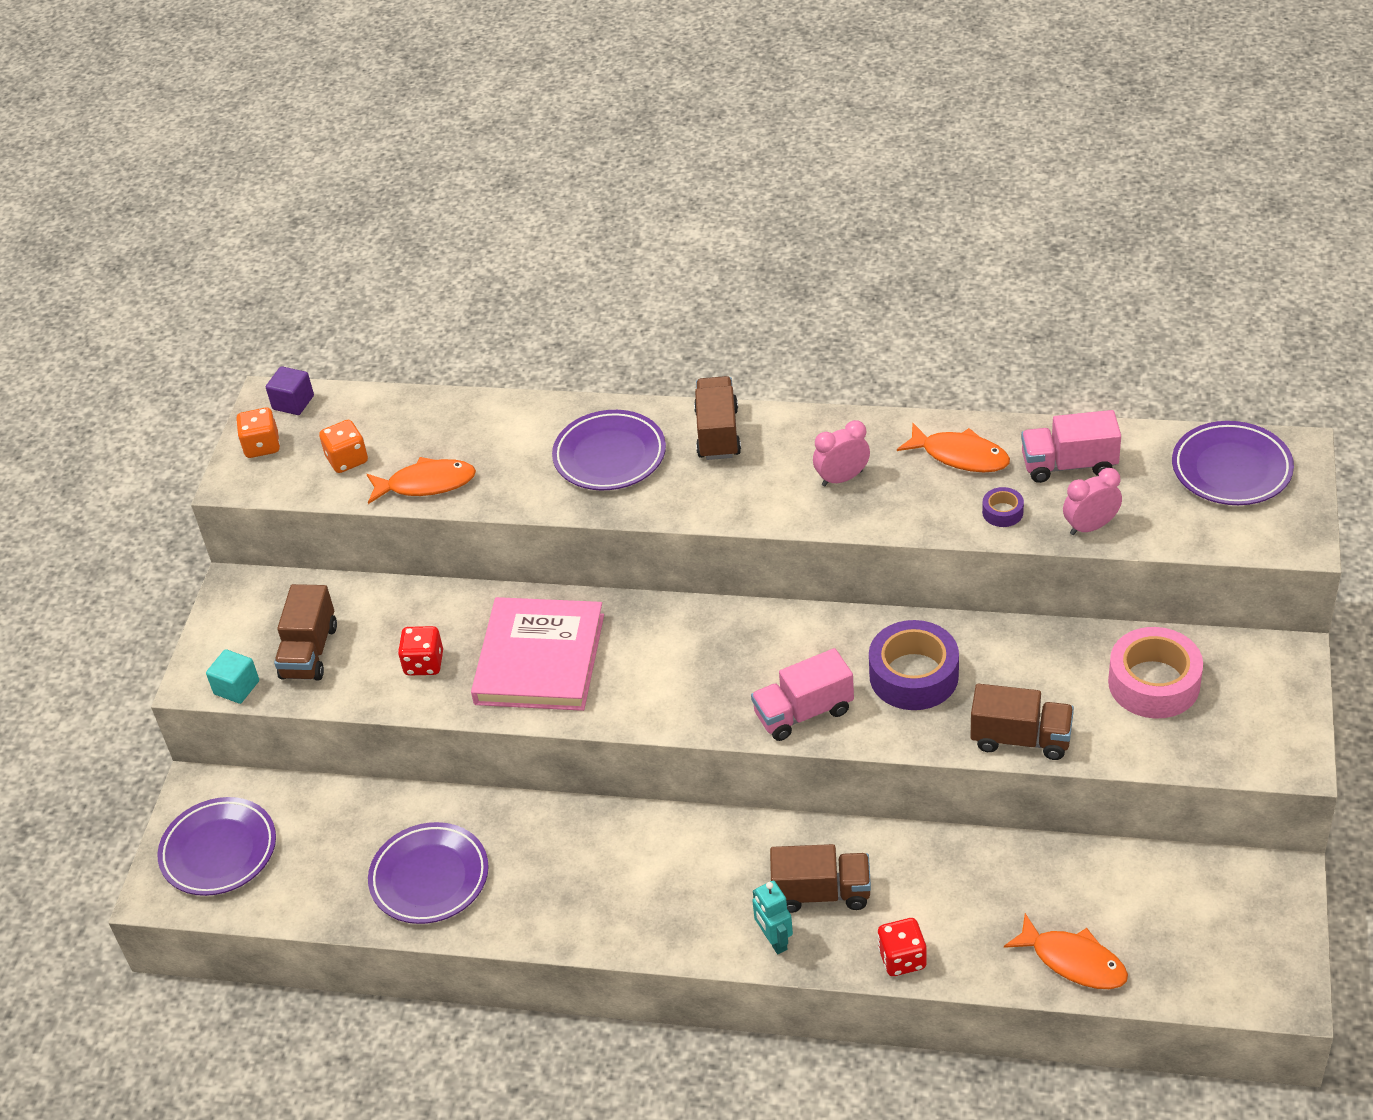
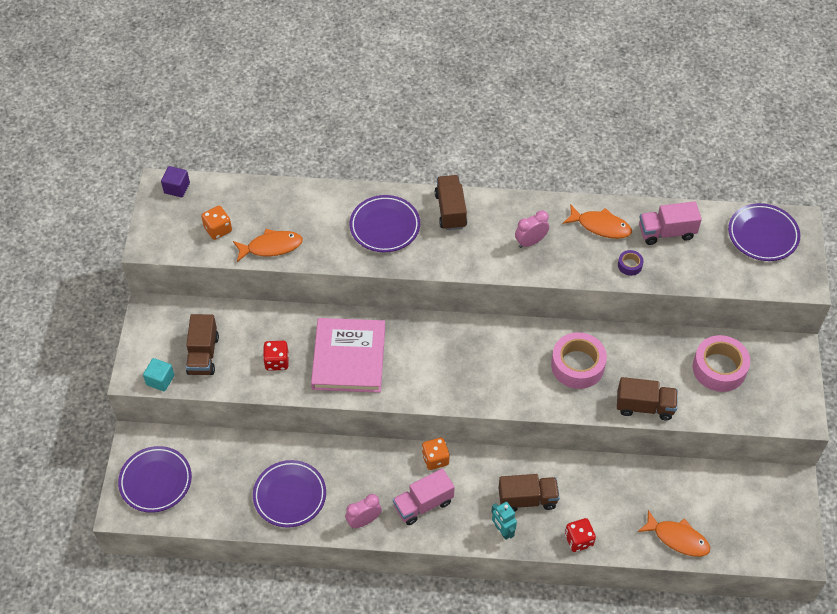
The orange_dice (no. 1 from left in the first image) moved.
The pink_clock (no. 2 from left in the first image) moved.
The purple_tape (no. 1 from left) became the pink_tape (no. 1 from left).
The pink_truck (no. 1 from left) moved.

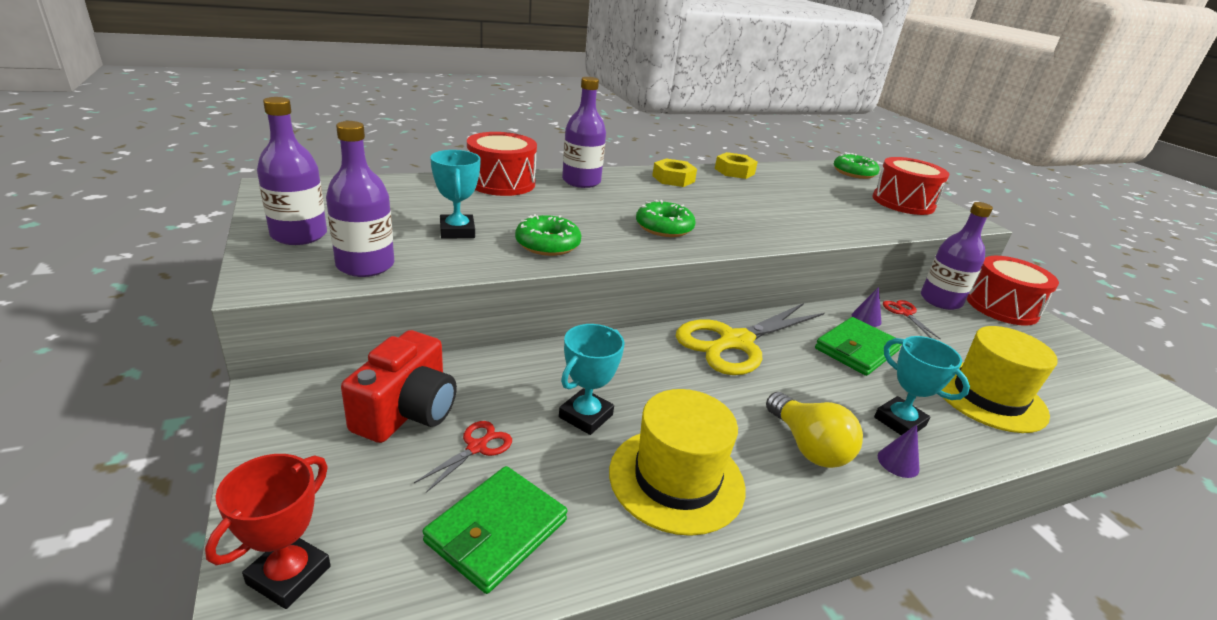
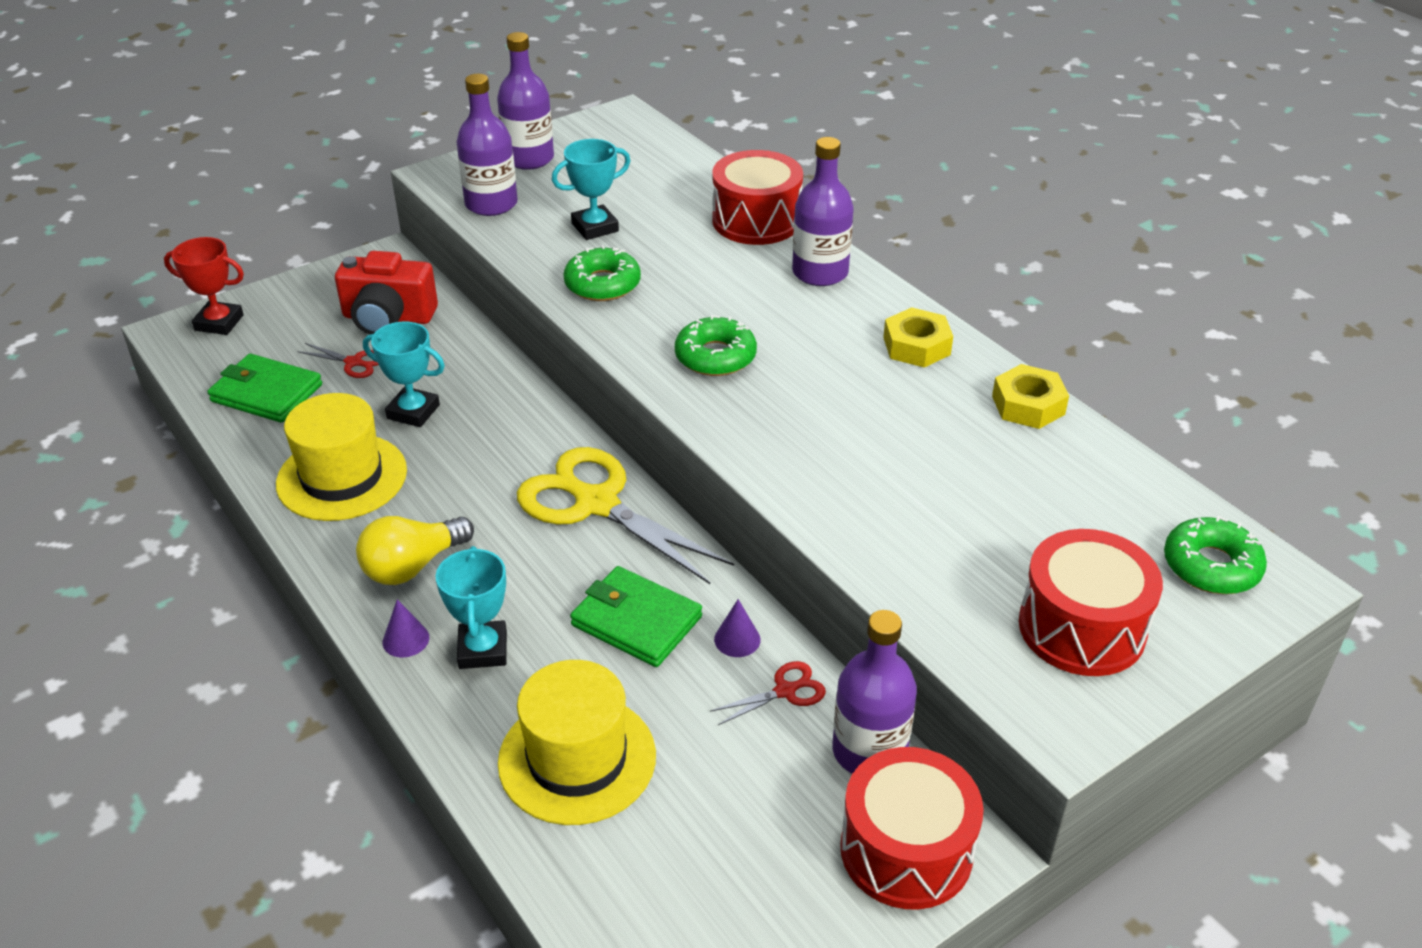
The turquoise_trophy (no. 3 from left in the first image) turned 45 degrees counterclockwise.

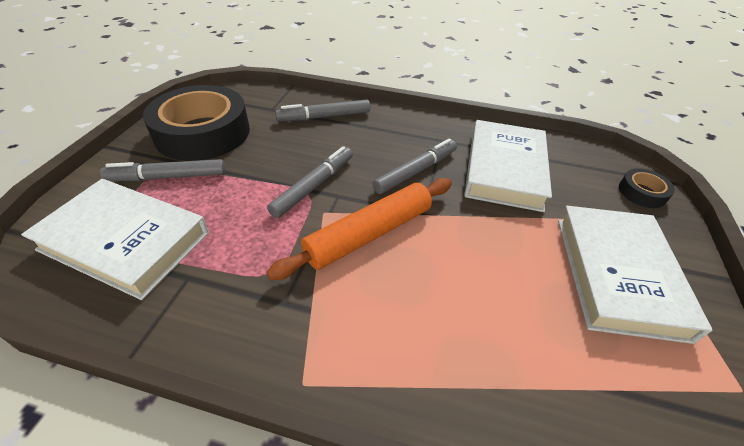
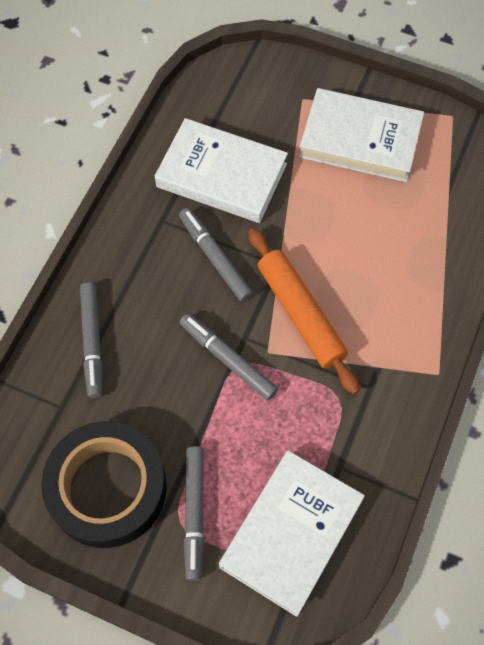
The black_tape (no. 2 from left) disappeared.

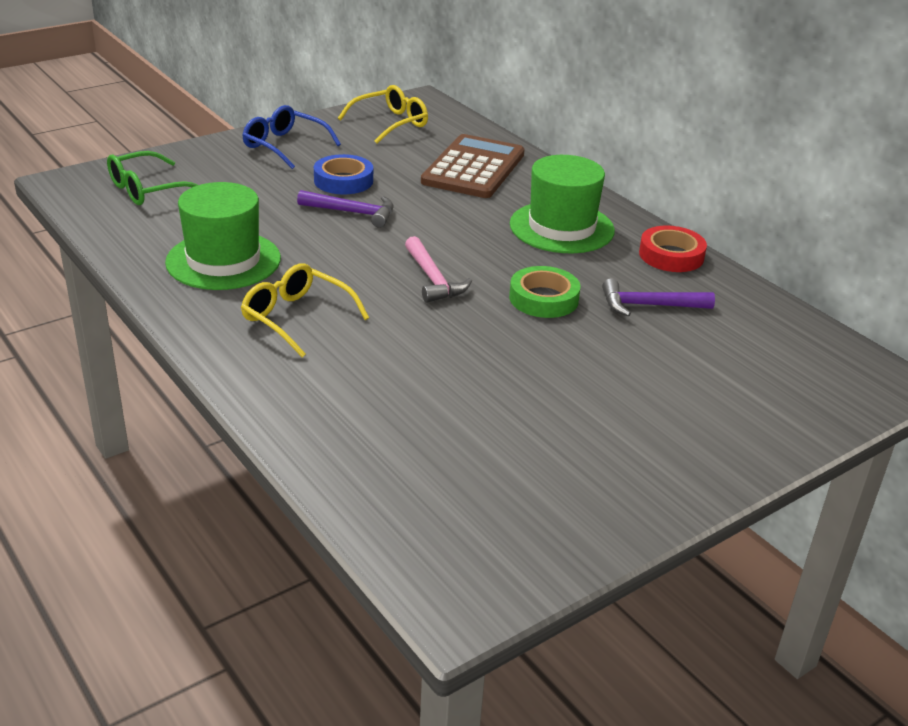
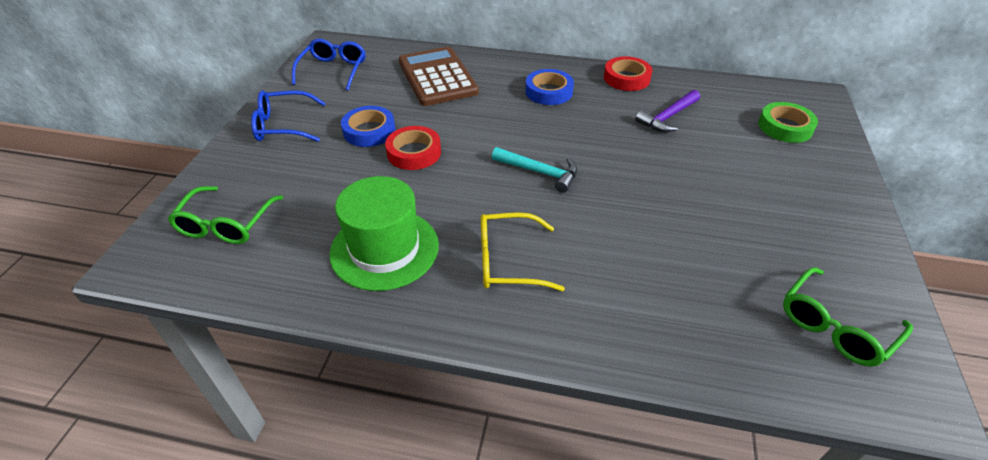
The yellow_glasses (no. 2 from left) became the blue_glasses (no. 2 from left).
The green_hat (no. 2 from left) was replaced by the blue_tape (no. 2 from left).
The purple_hammer (no. 1 from left) was replaced by the red_tape (no. 1 from left).
The pink_hammer became the turquoise_hammer.
The green_tape moved.
The green_glasses (no. 2 from left) appeared.

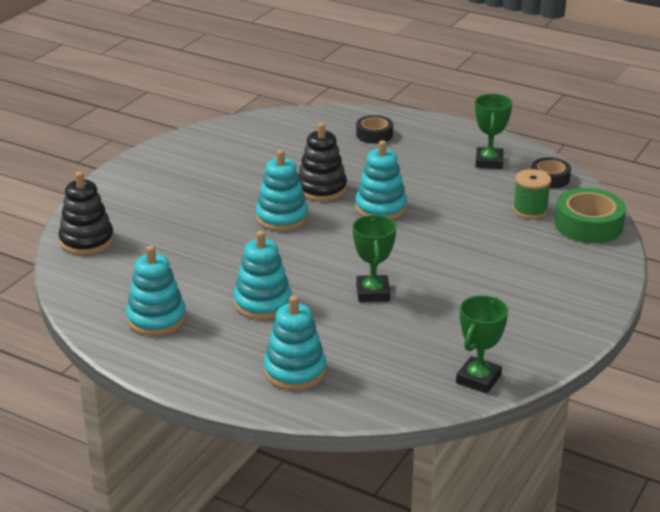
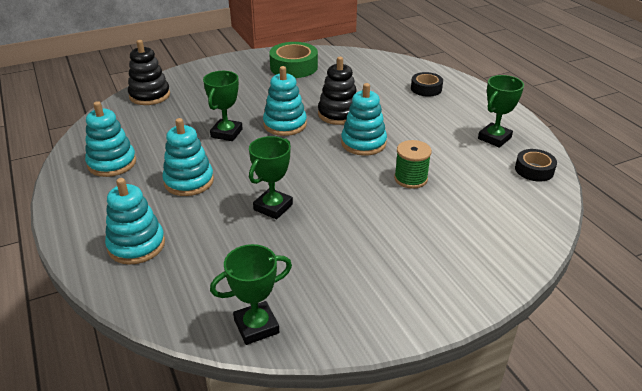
The green_spool moved.
The green_tape moved.
The green_trophy (no. 1 from left) appeared.

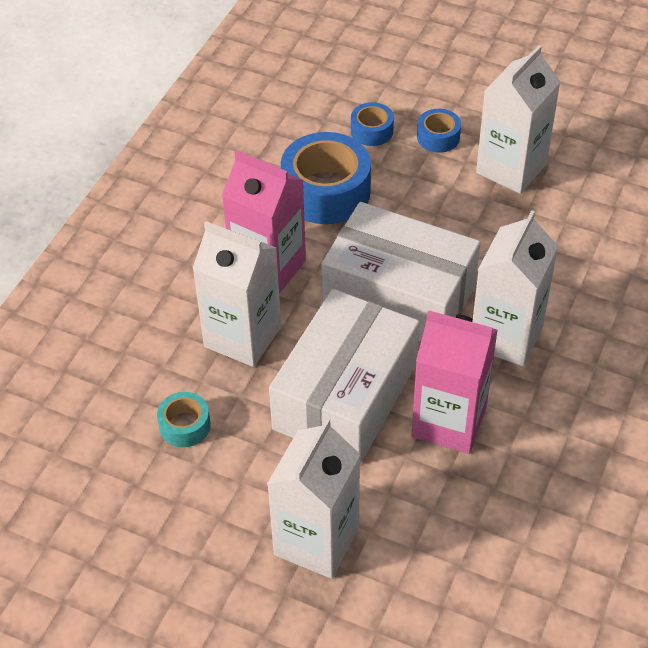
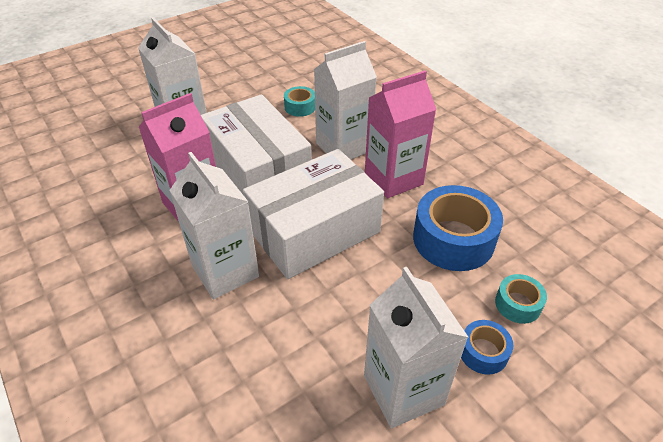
The blue_tape (no. 2 from left) became the turquoise_tape (no. 2 from left).

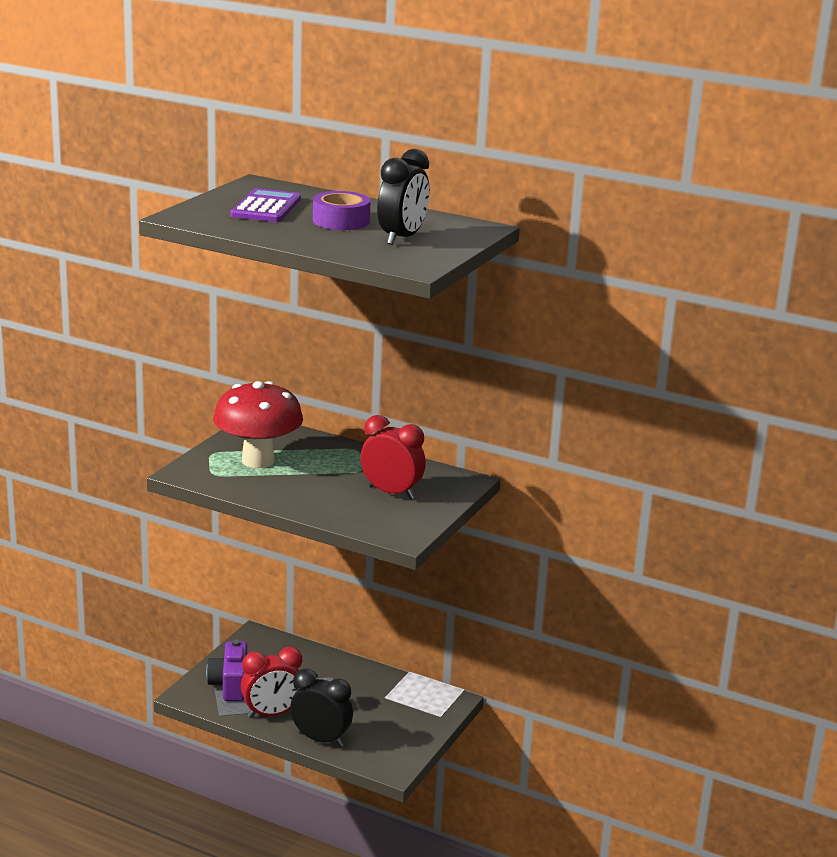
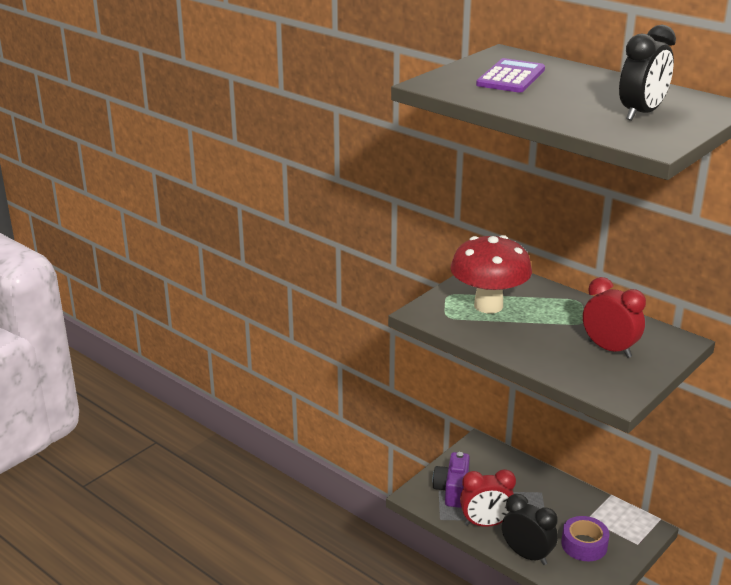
The purple_tape moved.

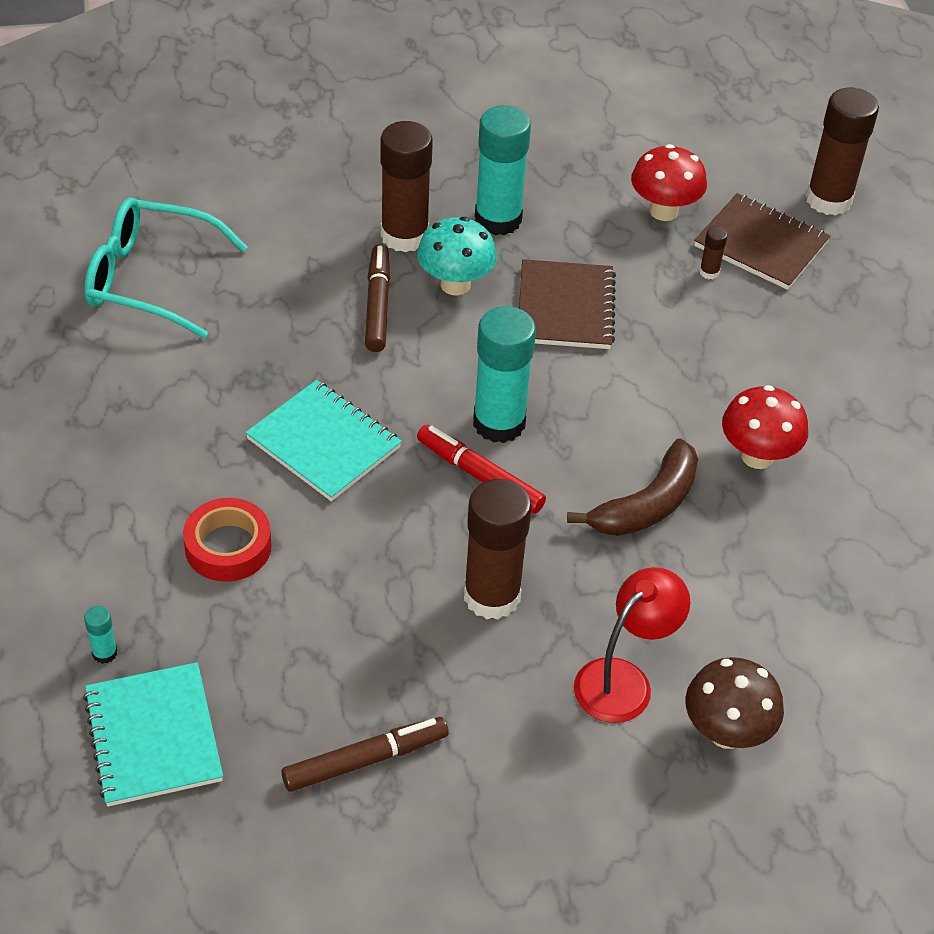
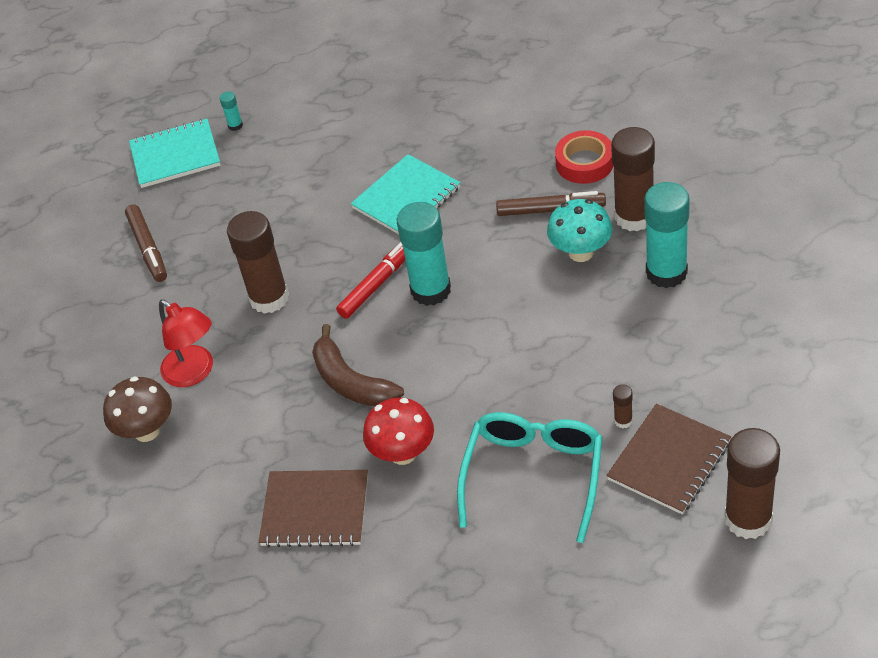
The red_mushroom (no. 1 from left) disappeared.
The turquoise_glasses moved.
The brown_notebook (no. 1 from left) moved.
The red_tape moved.

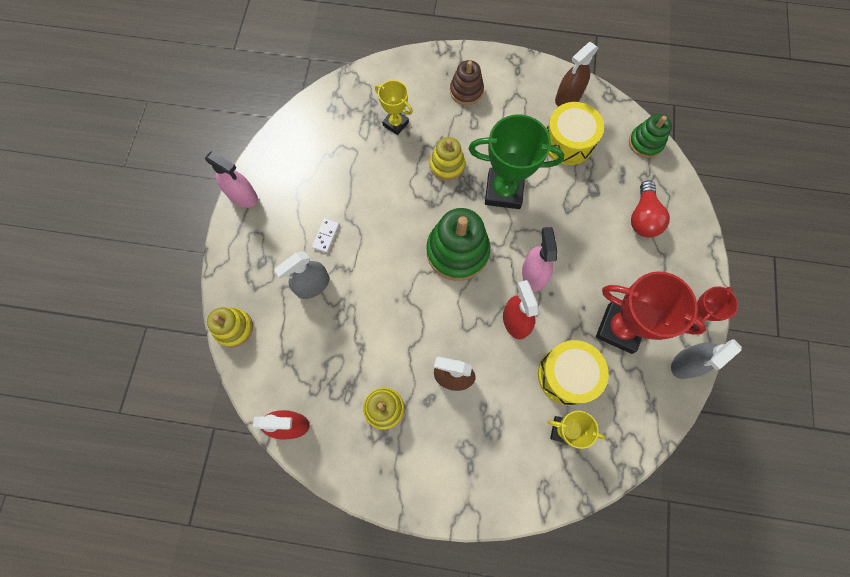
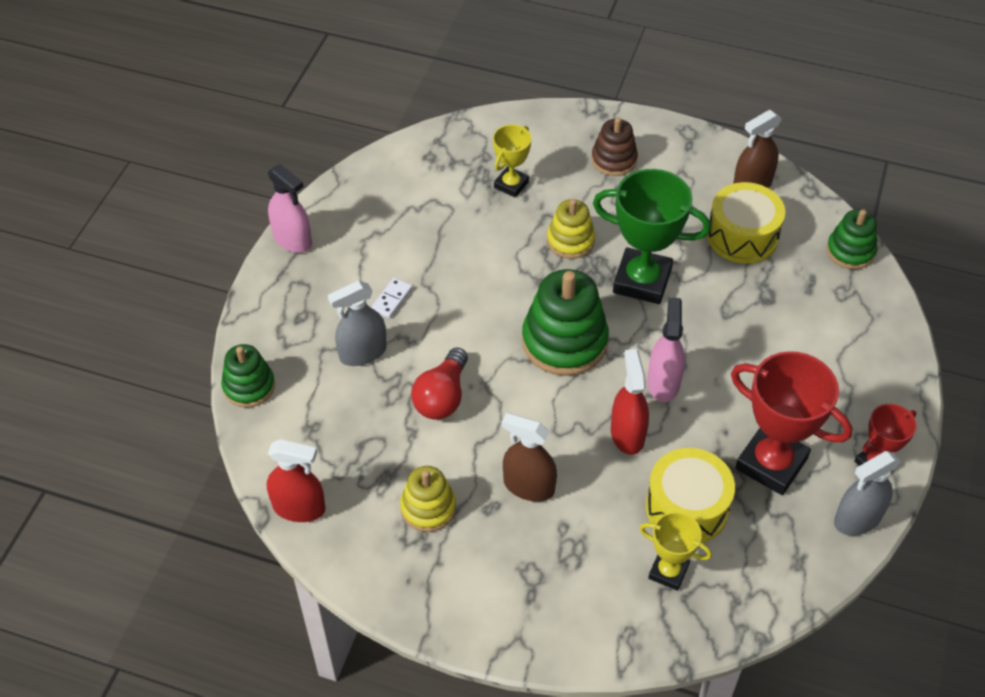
The yellow_trophy (no. 1 from left) turned 75 degrees clockwise.
The red_light_bulb moved.
The yellow_stacking_toy (no. 1 from left) became the green_stacking_toy (no. 1 from left).

